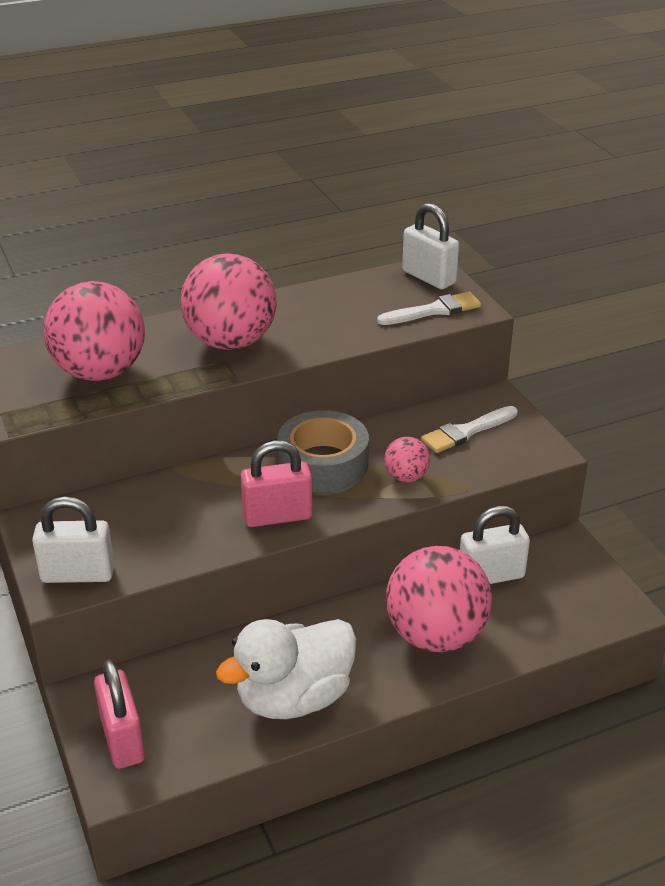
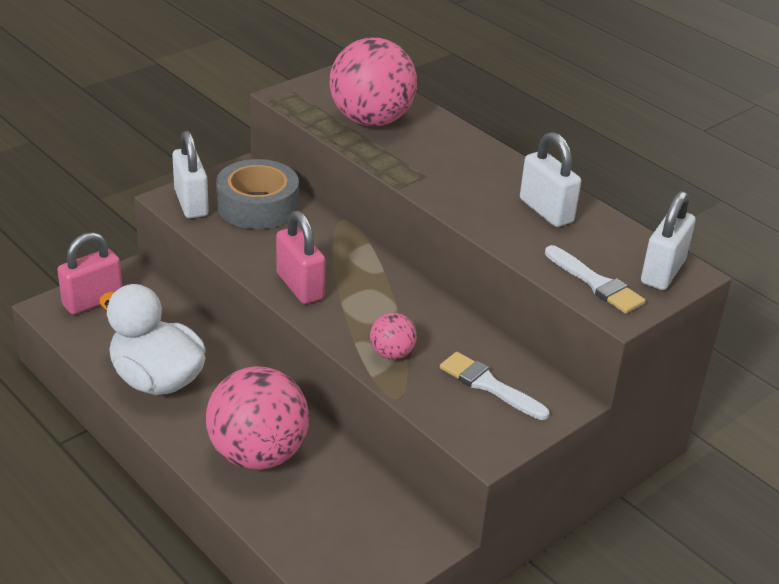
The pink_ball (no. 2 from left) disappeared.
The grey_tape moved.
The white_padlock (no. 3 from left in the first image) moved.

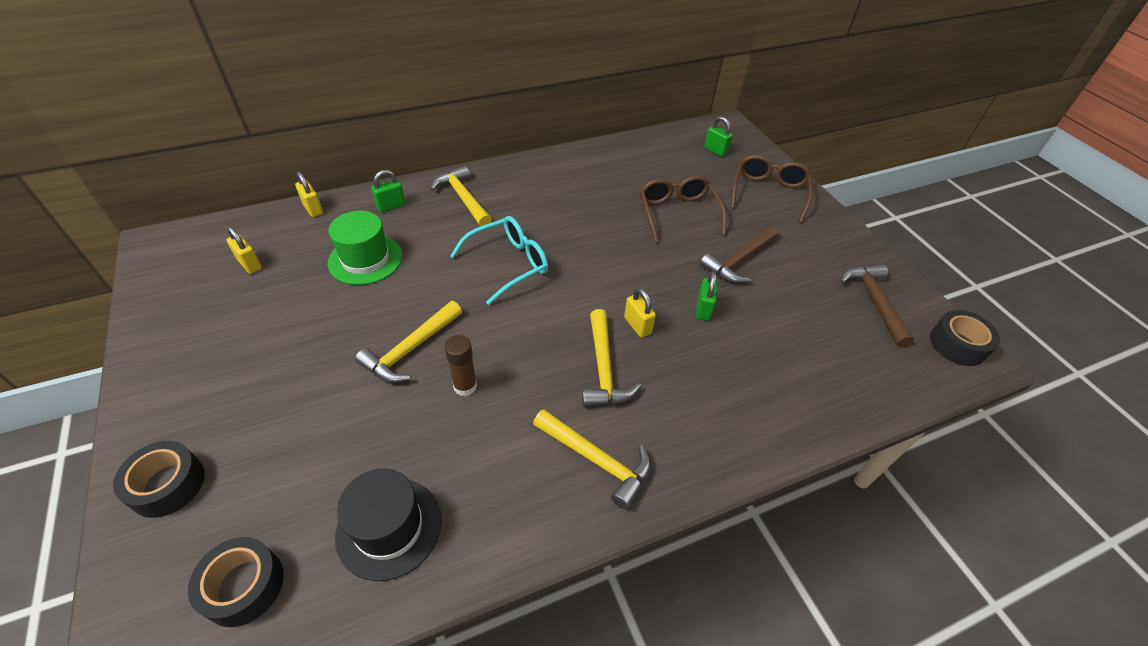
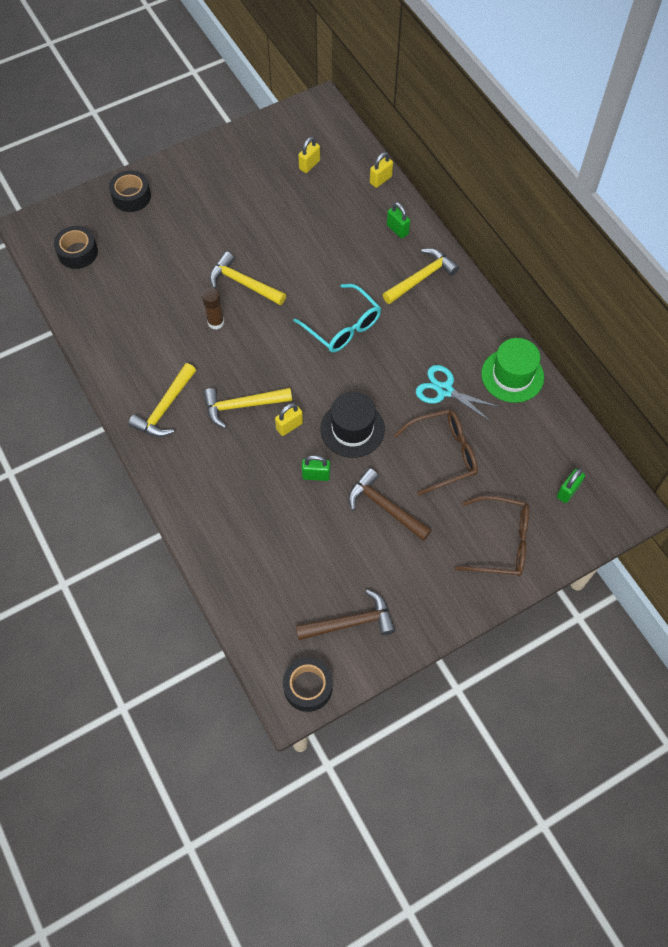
The green_hat moved.
The black_hat moved.
The turquoise_scissors appeared.

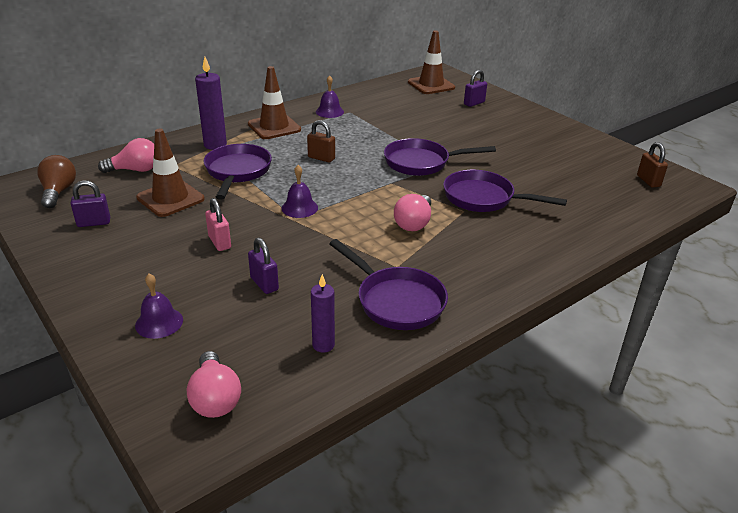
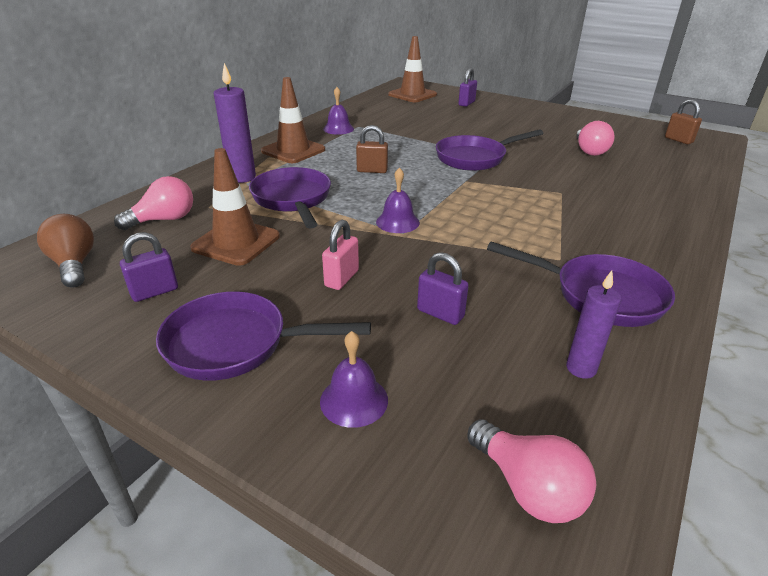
The purple_pan (no. 4 from left in the first image) moved.
The pink_light_bulb (no. 3 from left) moved.
The pink_padlock turned 75 degrees clockwise.

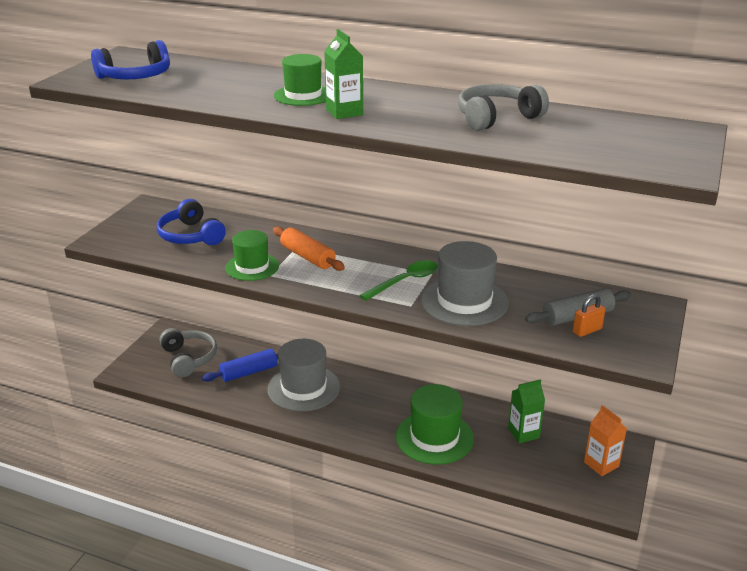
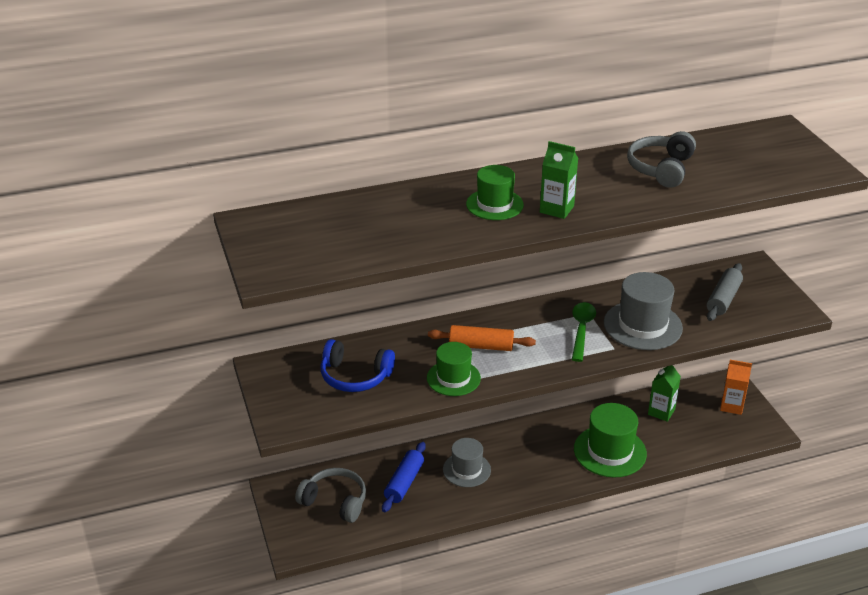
The blue_headphones (no. 1 from left) disappeared.
The orange_padlock disappeared.
The grey_hat (no. 1 from left) changed to 0.65 times the size.

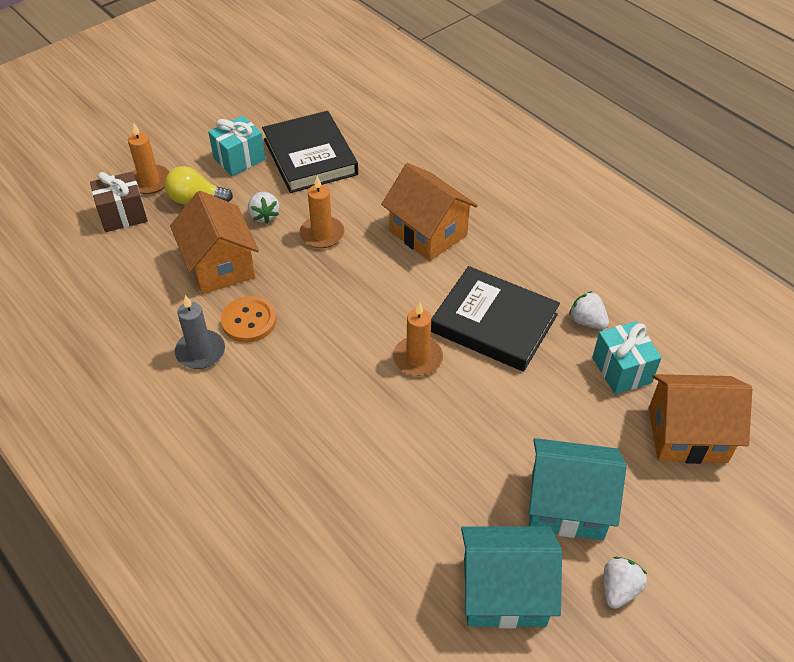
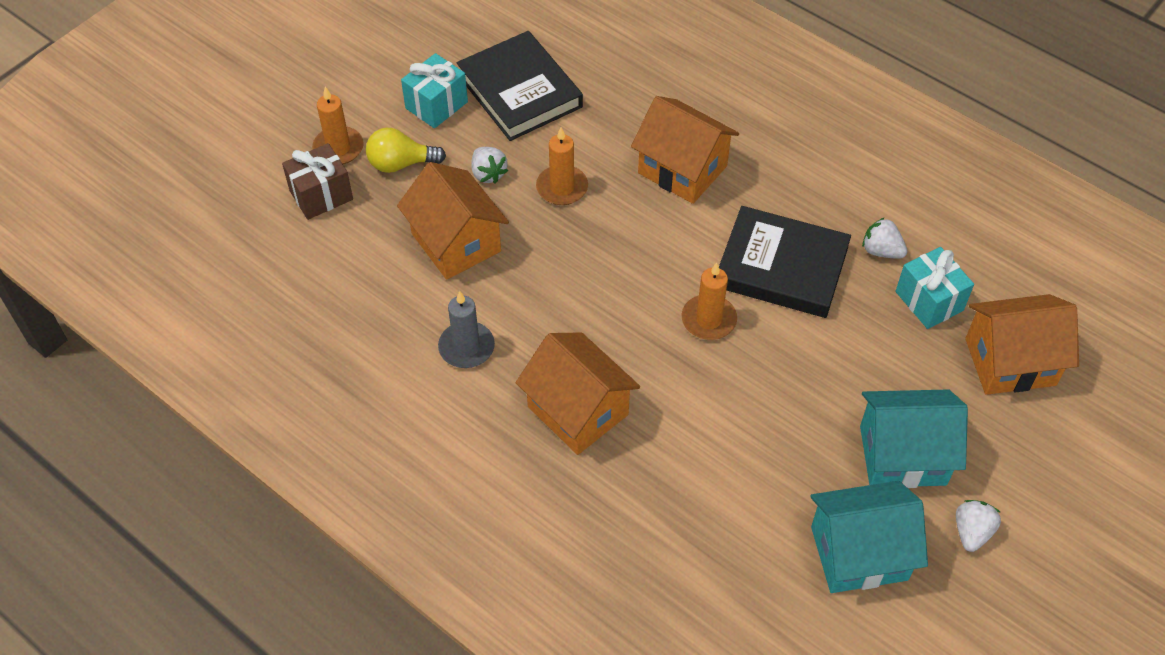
The orange_button disappeared.
The orange_house (no. 2 from left) appeared.

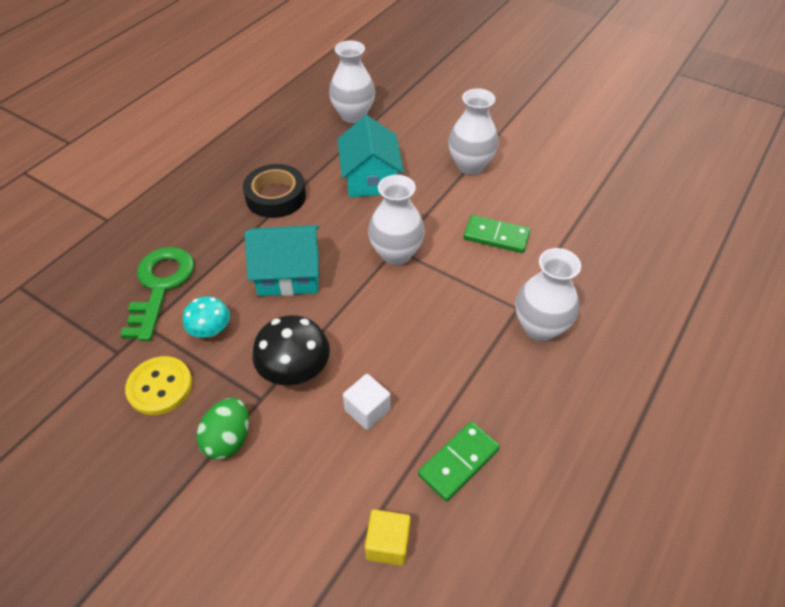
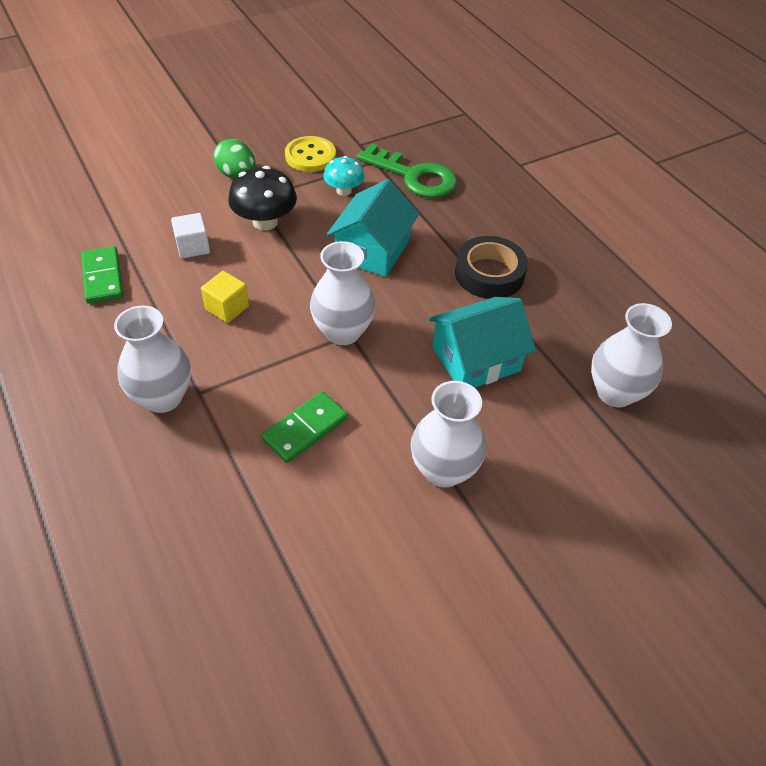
The turquoise_house (no. 2 from left) turned 45 degrees counterclockwise.
The yellow_cube moved.

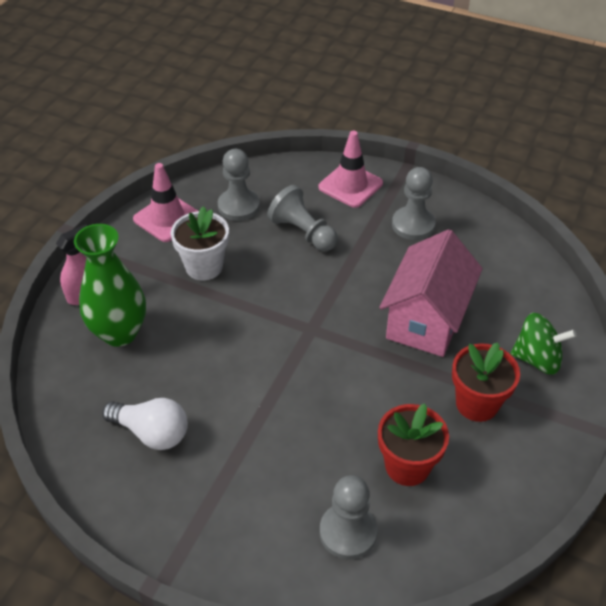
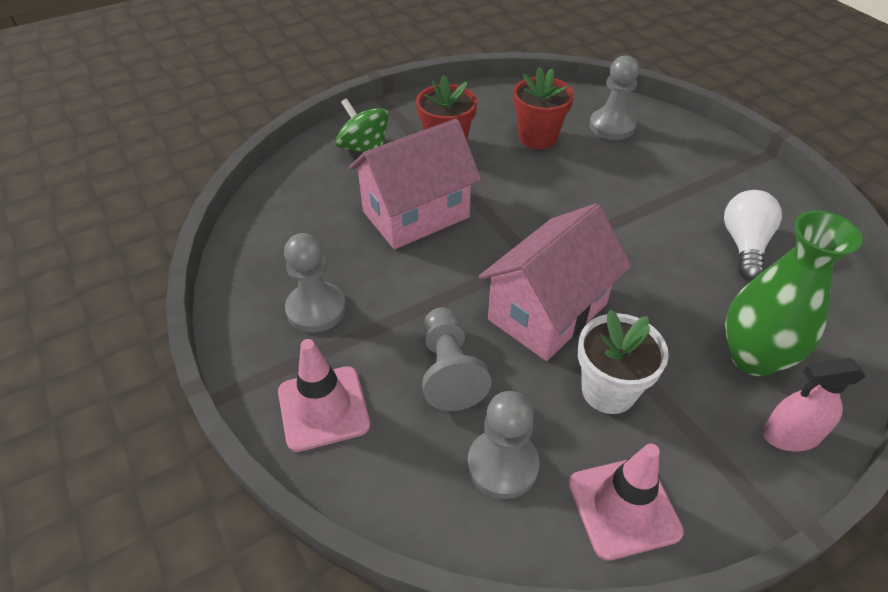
The white_light_bulb turned 45 degrees clockwise.
The pink_house (no. 2 from left) appeared.

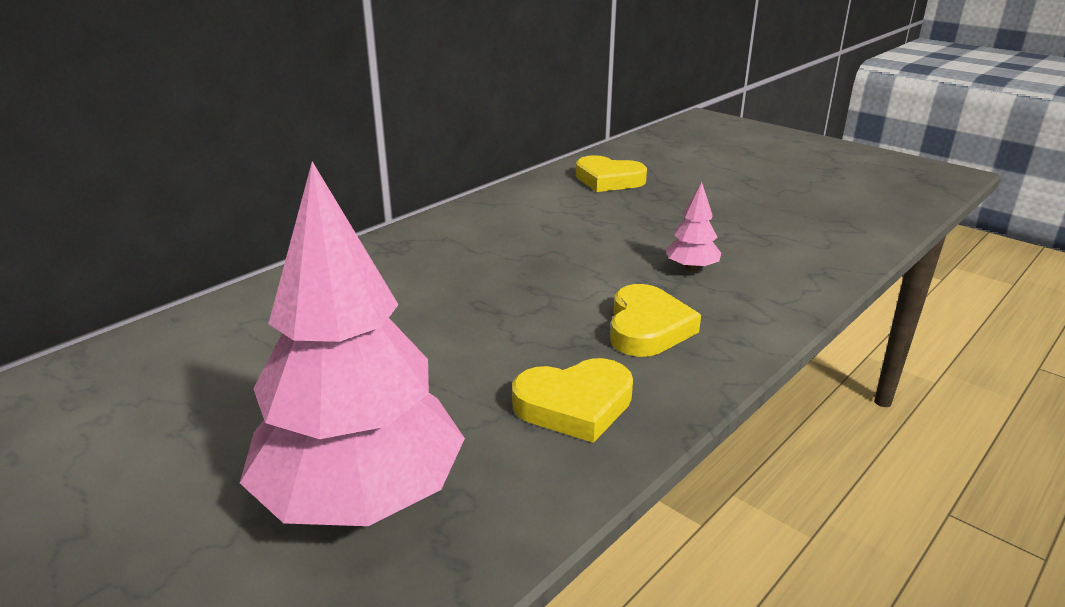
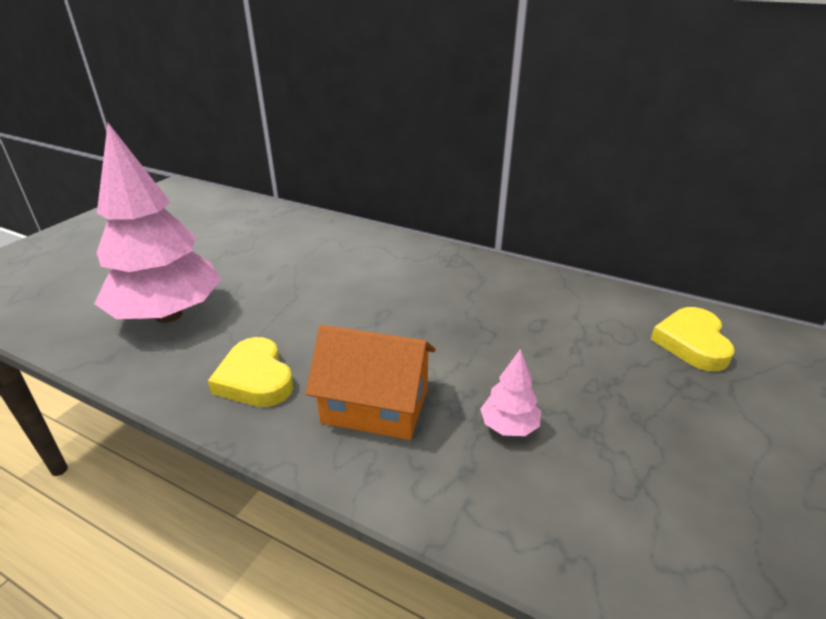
The yellow_heart (no. 3 from left) was replaced by the orange_house.

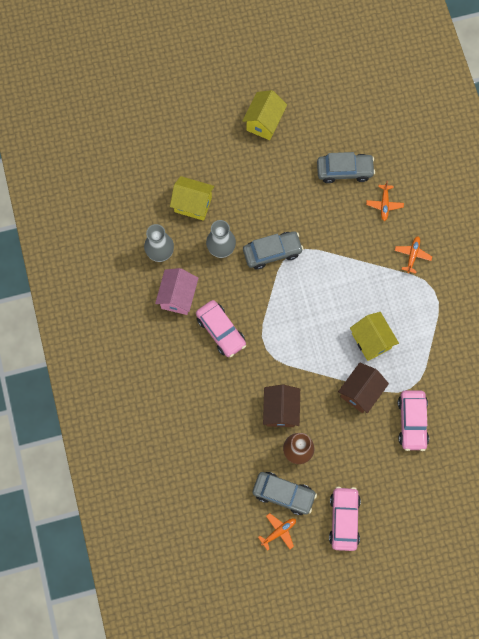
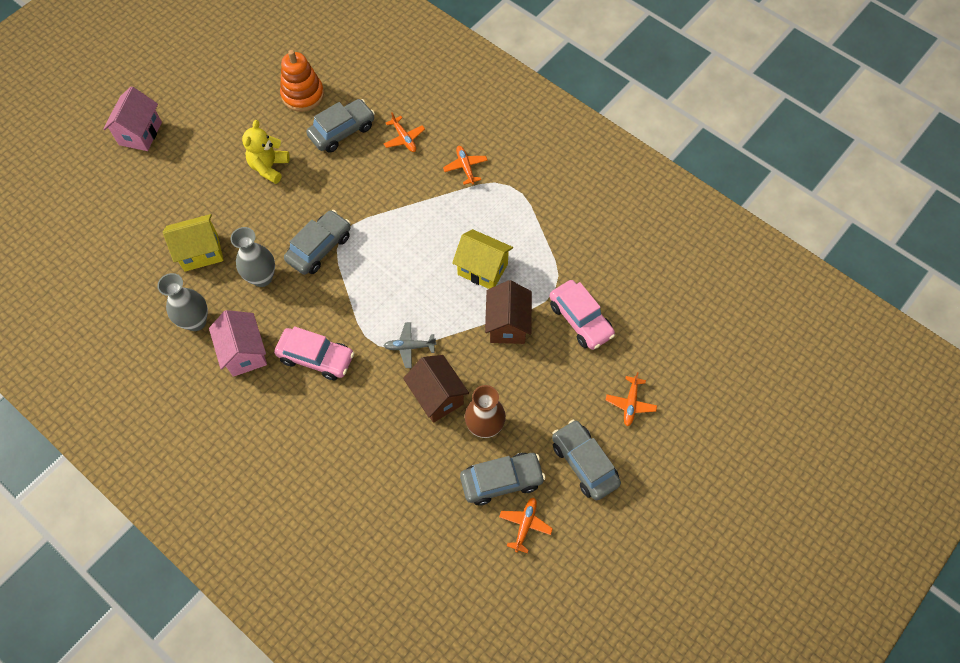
The yellow_house (no. 2 from left) disappeared.
The pink_car (no. 2 from left) became the grey_car (no. 4 from left).
The orange_stacking_toy appeared.
The pink_house (no. 1 from left) appeared.
The yellow_teddy_bear appeared.
The grey_plane appeared.
The orange_plane (no. 4 from left) appeared.

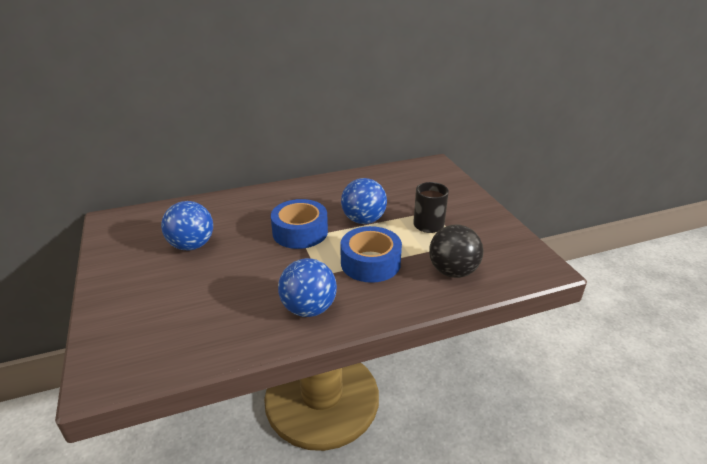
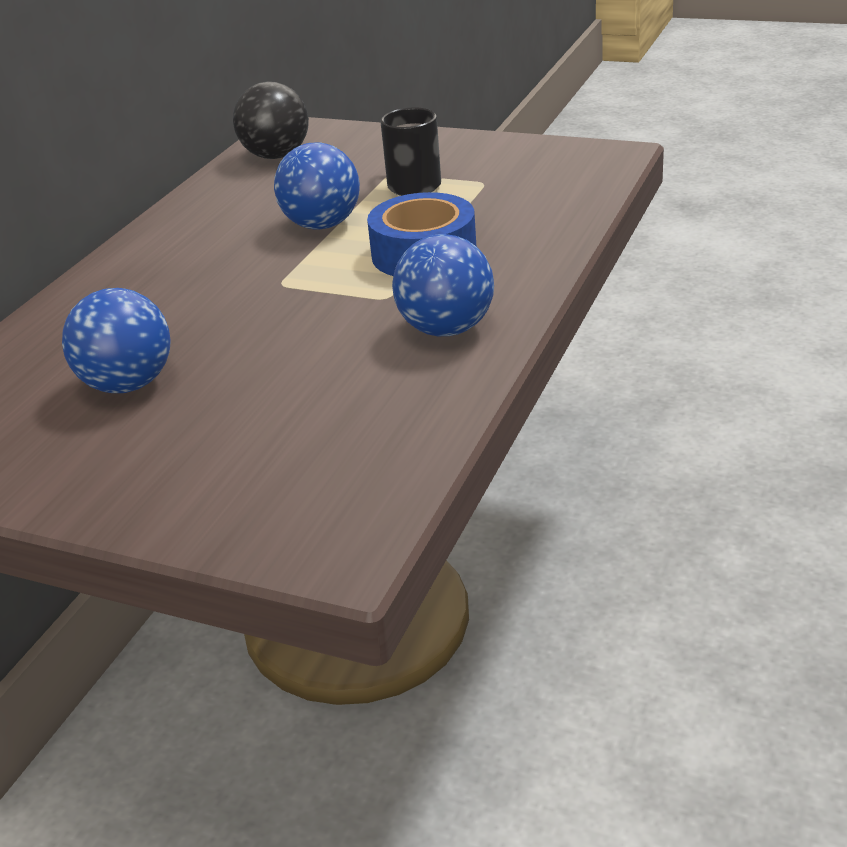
The blue_tape (no. 1 from left) disappeared.
The black_ball moved.

